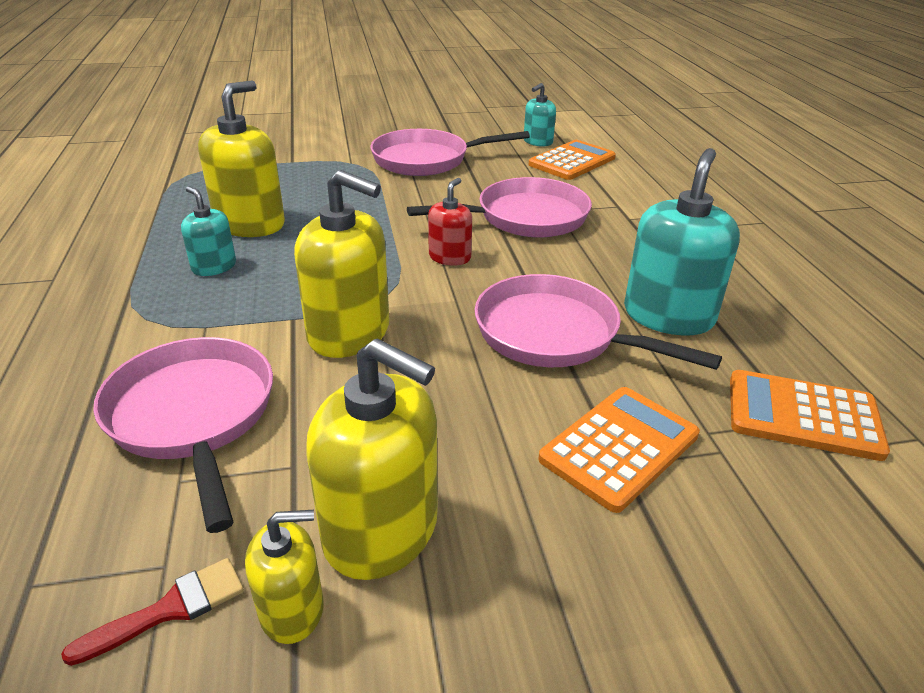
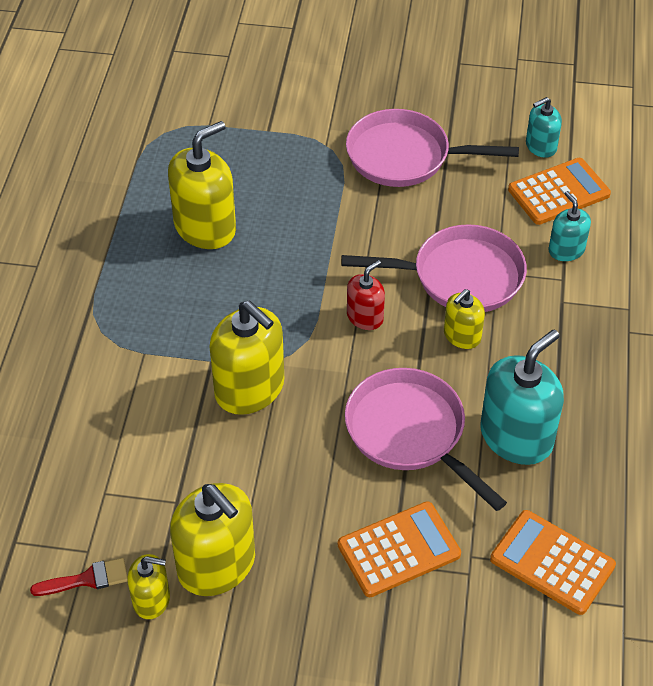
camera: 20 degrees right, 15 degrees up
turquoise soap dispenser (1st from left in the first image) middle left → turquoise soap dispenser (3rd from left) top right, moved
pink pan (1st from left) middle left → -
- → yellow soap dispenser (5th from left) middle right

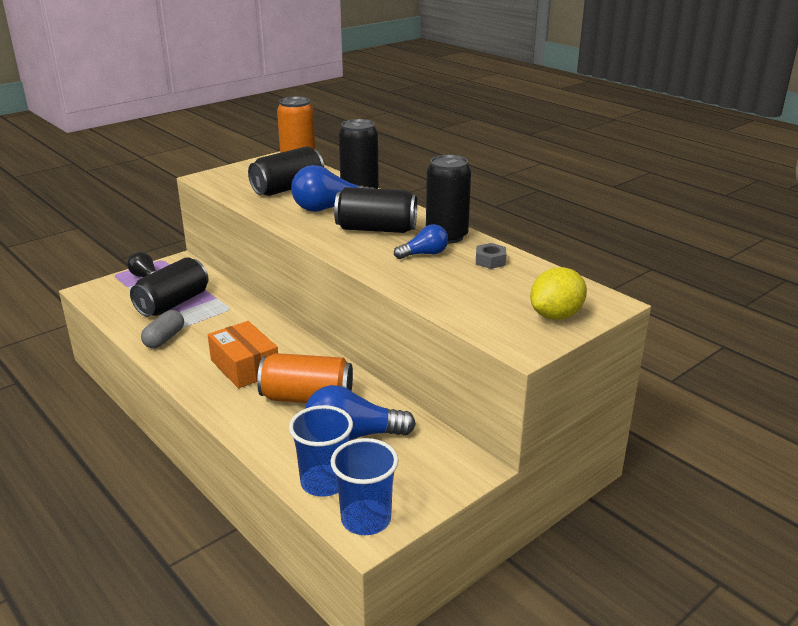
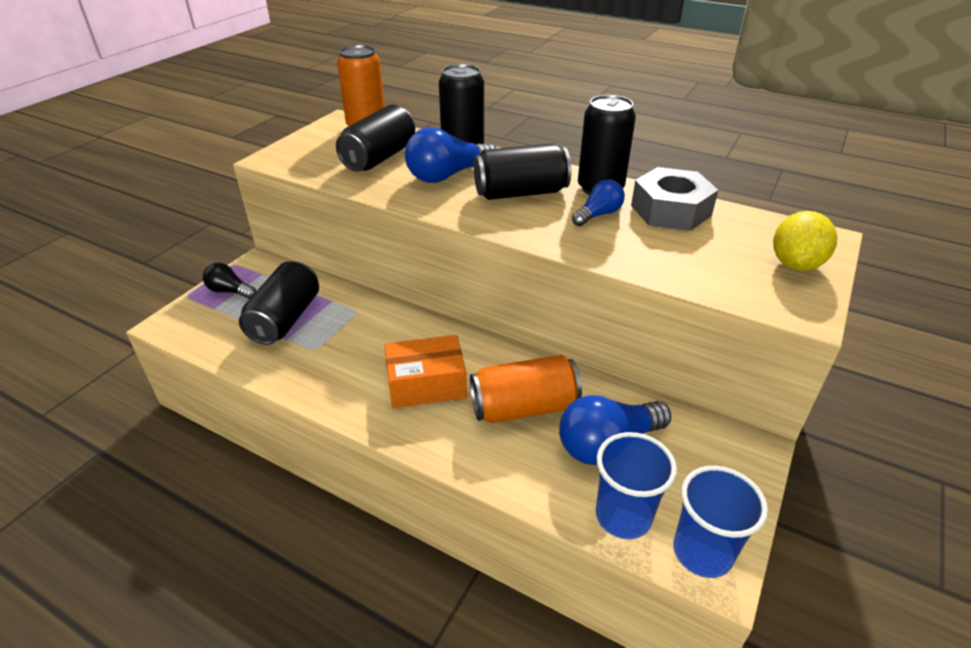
camera: 20 degrees left, 10 degrees up
grey nut centre → grey nut top right, x2.11
grey capsule middle left → -
orange box middle left → orange box centre, 45 degrees counterclockwise

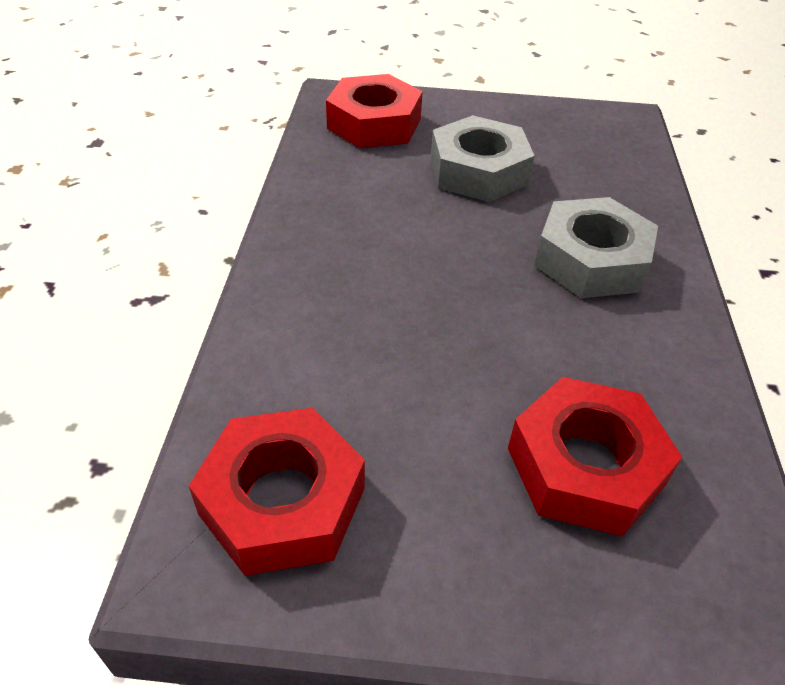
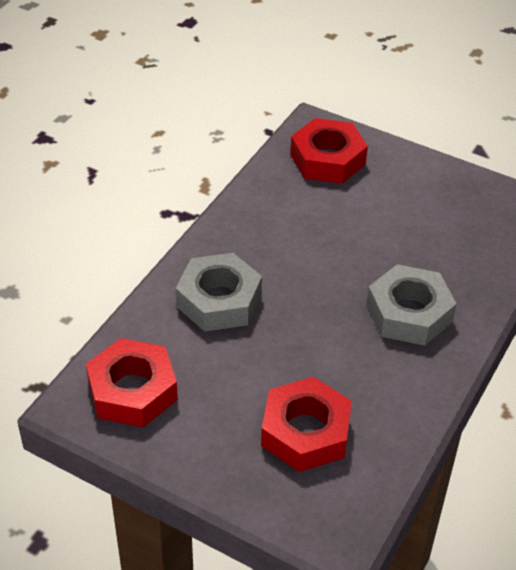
camera: 25 degrees right, 0 degrees up
grey nut (1st from left) top centre → grey nut (1st from left) centre, moved

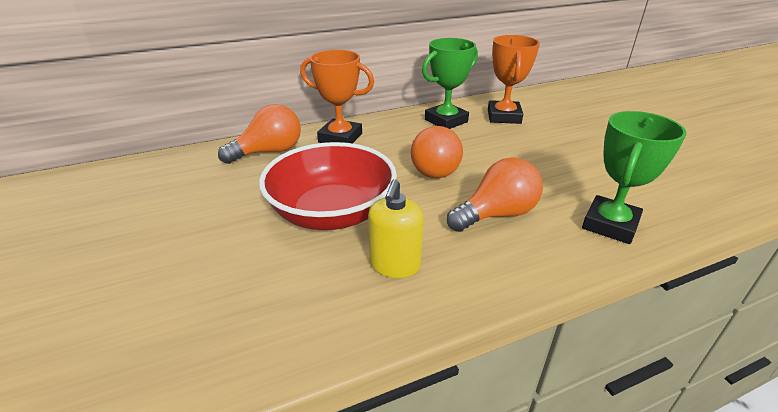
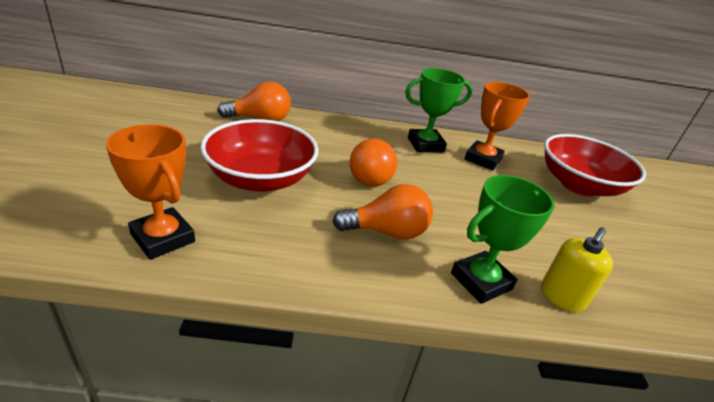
camera: 20 degrees right, 0 degrees up
orange trophy (1st from left) top centre → orange trophy (1st from left) middle left, moved
yellow soap dispenser centre → yellow soap dispenser bottom right, moved
- → red bowl (2nd from left) middle right

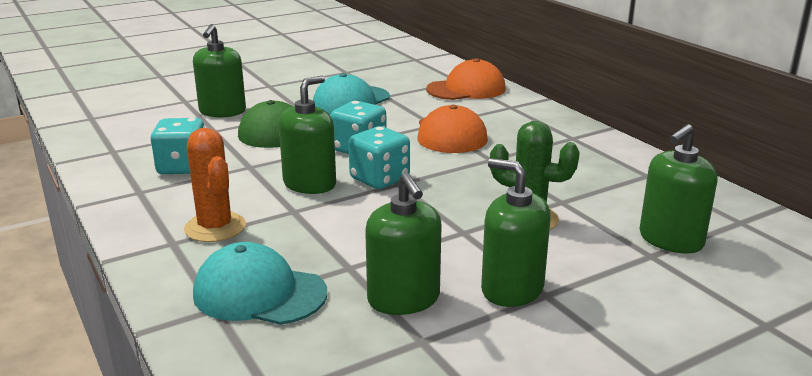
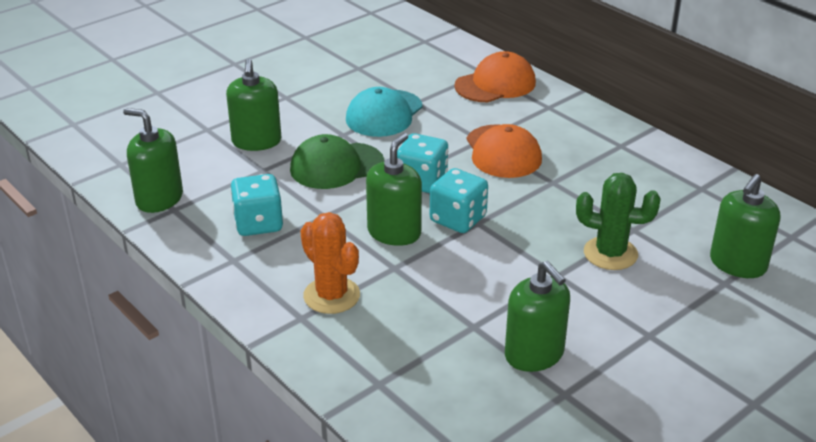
camera: 10 degrees left, 10 degrees up
green soap dispenser (4th from left in the first image) centre → green soap dispenser (1st from left) middle left, moved
turquoise cap (1st from left) bottom left → -

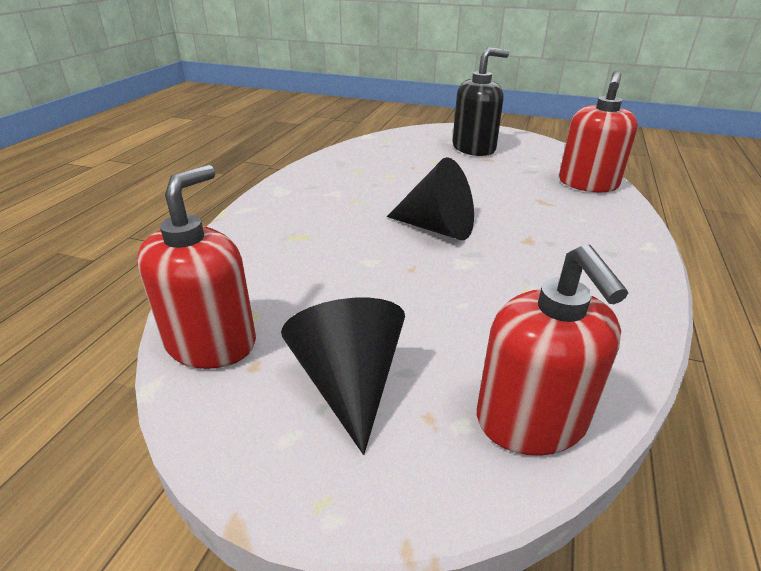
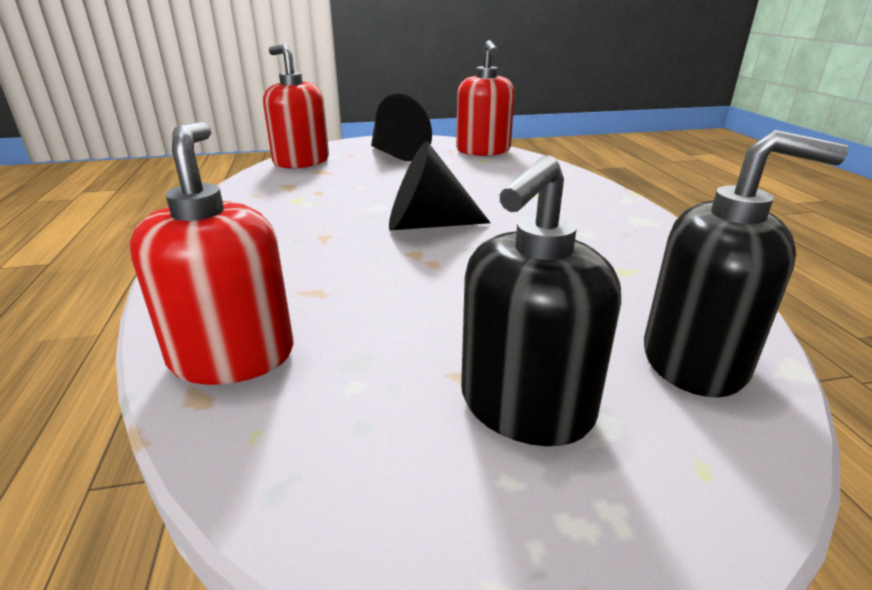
camera: 150 degrees right, 5 degrees down
- → black soap dispenser (2nd from left) middle right

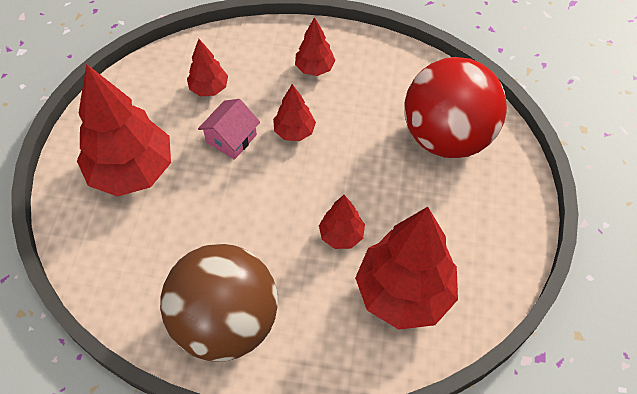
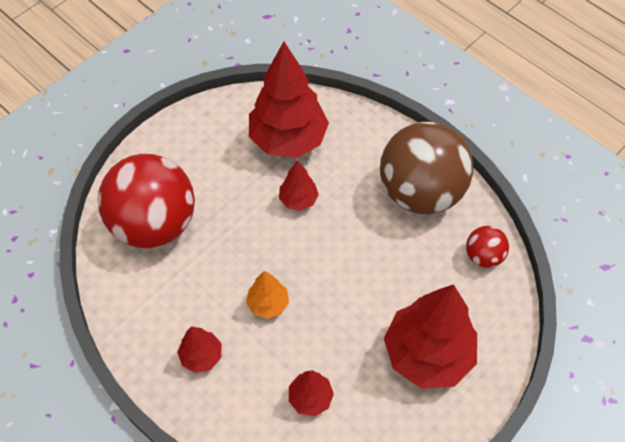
camera: 145 degrees left, 0 degrees up
red tree (3rd from left) top centre → orange tree bottom centre
pink house top centre → -
- → red ball (2nd from left) middle right

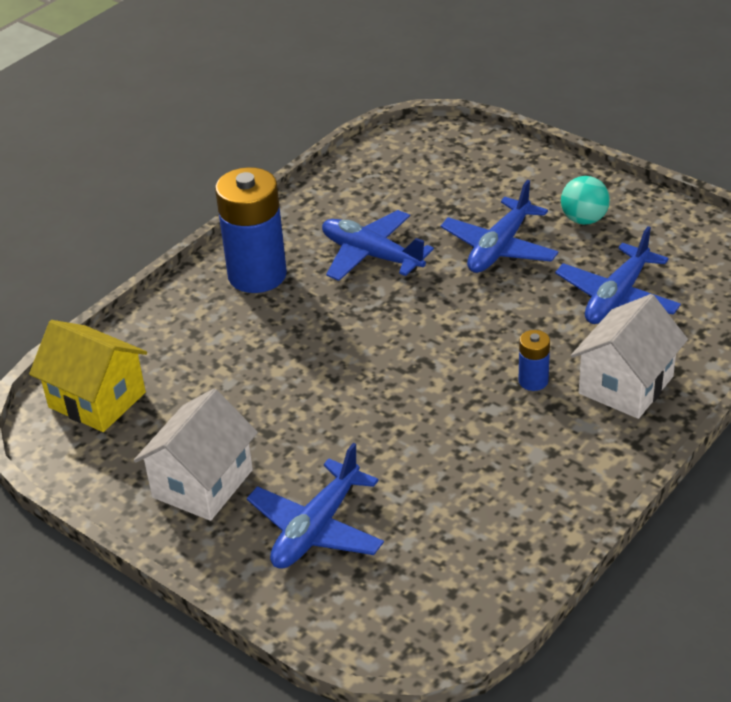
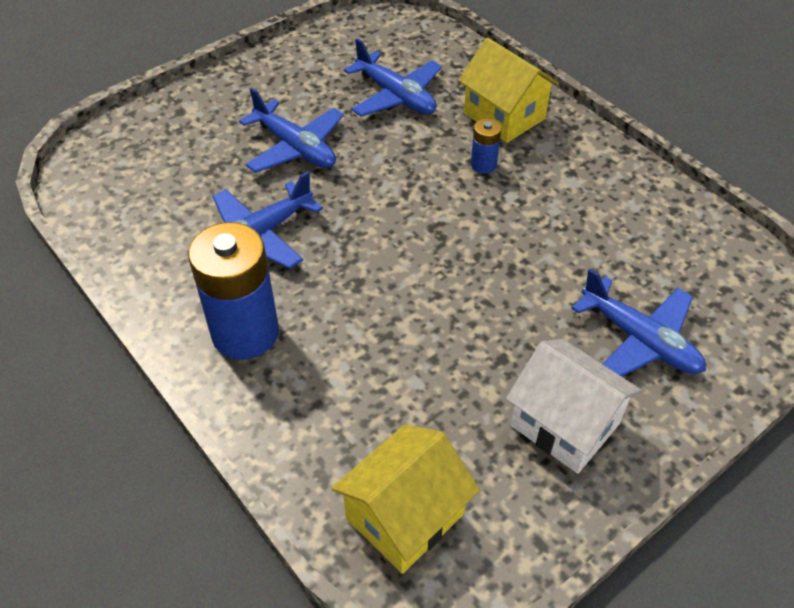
camera: 80 degrees left, 10 degrees up
turquoise ball top right → -
white house (2nd from left) middle right → yellow house (2nd from left) top centre

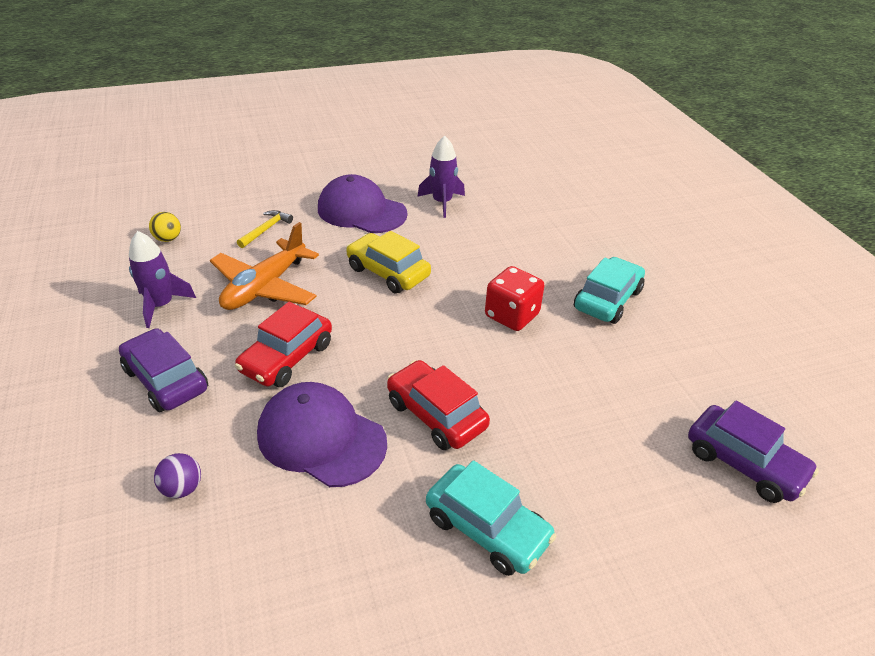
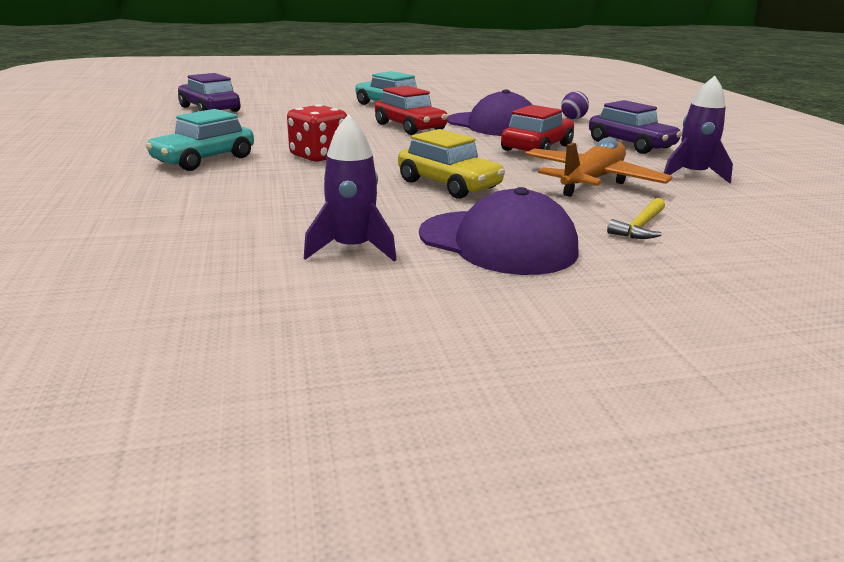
camera: 175 degrees left, 15 degrees down
yellow ball middle left → -

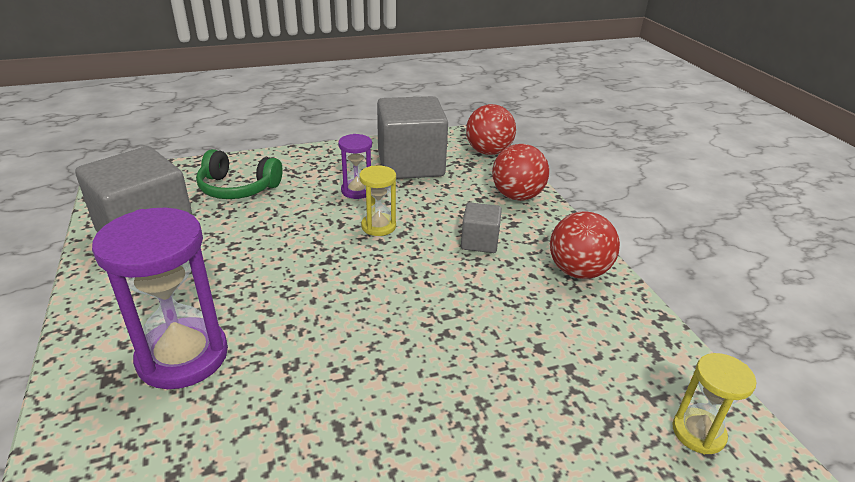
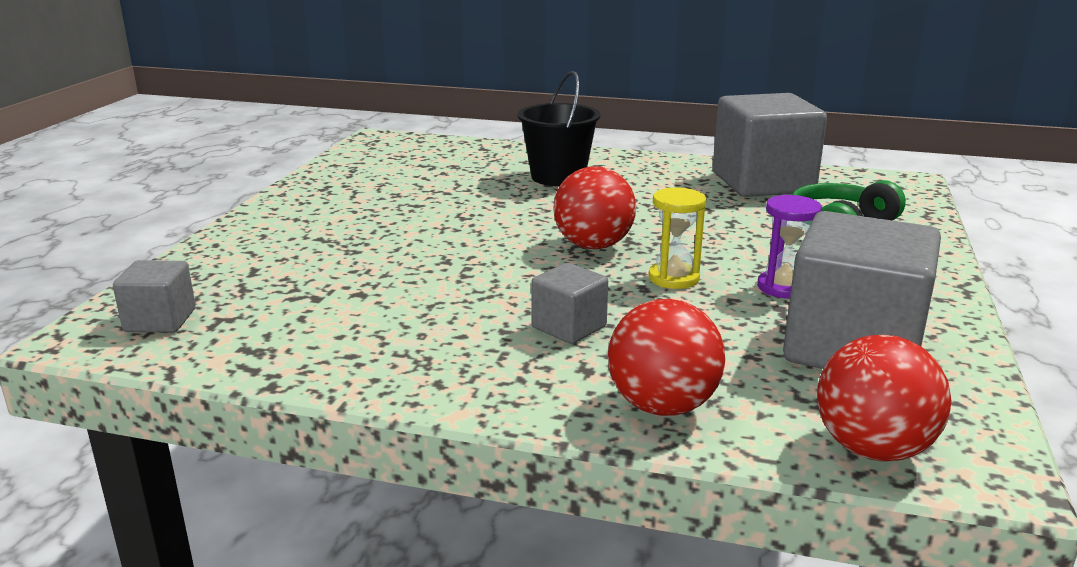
camera: 125 degrees right, 10 degrees down
purple hourglass (1st from left) middle left → black bucket top centre
red ball (3rd from left in the first image) middle right → red ball (1st from left) centre, moved
yellow hourglass (2nd from left) bottom right → grey cube (1st from left) middle left

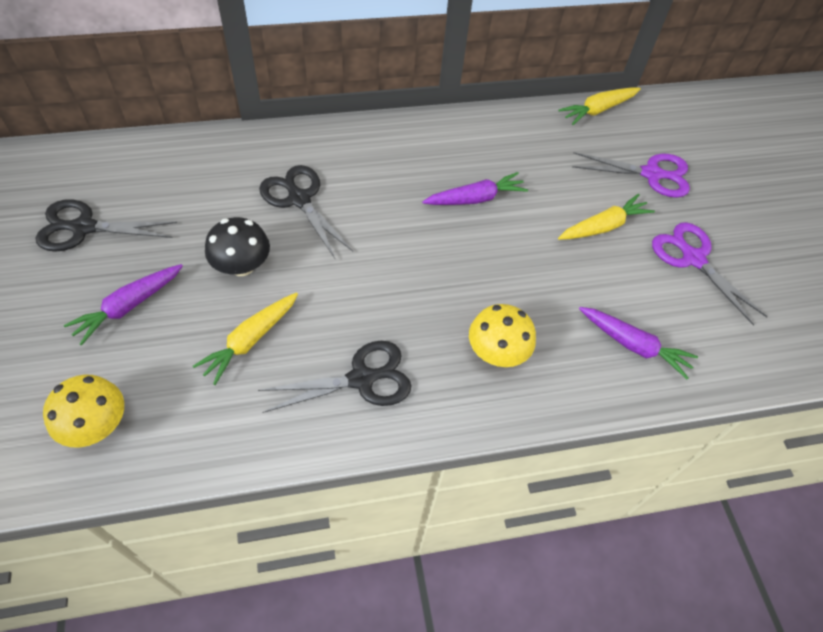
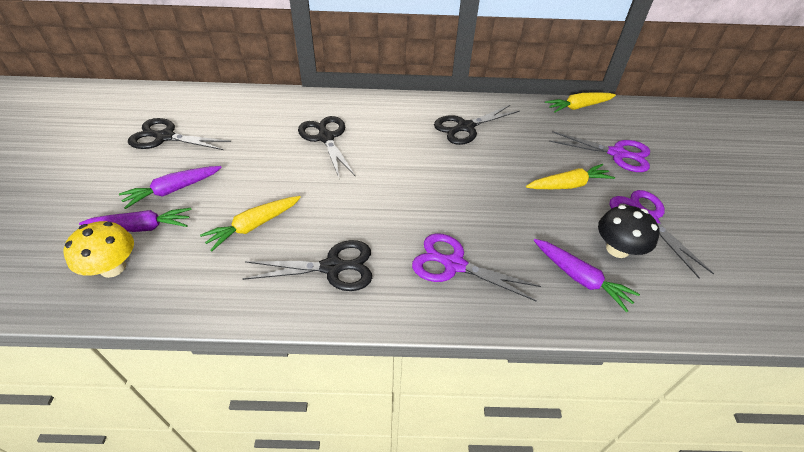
camera: 15 degrees right, 10 degrees down
purple carrot (2nd from left in the first image) top centre → purple carrot (1st from left) middle left, moved
black mushroom middle left → black mushroom middle right, moved
yellow mushroom (2nd from left) centre → purple scissors (1st from left) centre
- → black scissors (4th from left) top centre

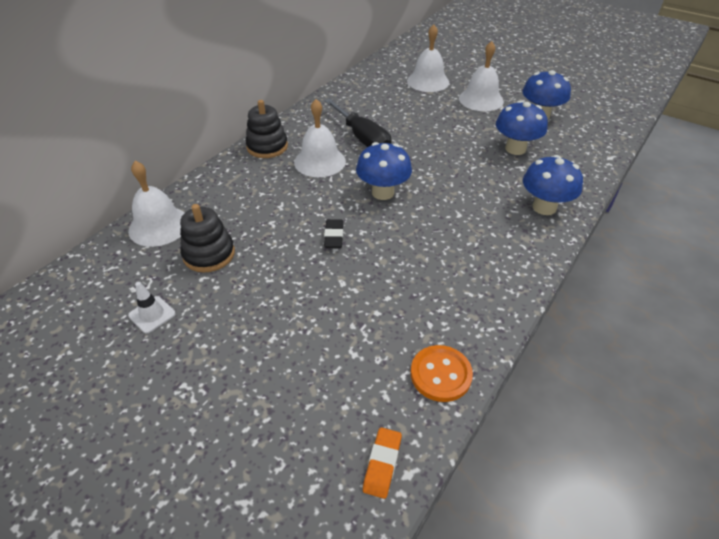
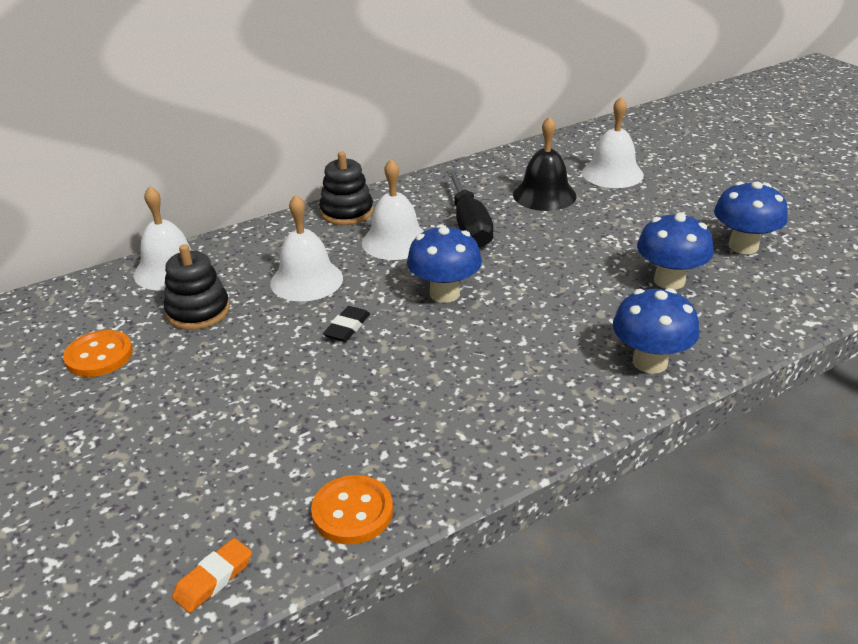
camera: 25 degrees right, 10 degrees down
white bell (4th from left in the first image) top right → white bell (2nd from left) centre, moved
white traffic cone middle left → orange button (1st from left) middle left
- → black bell top centre

